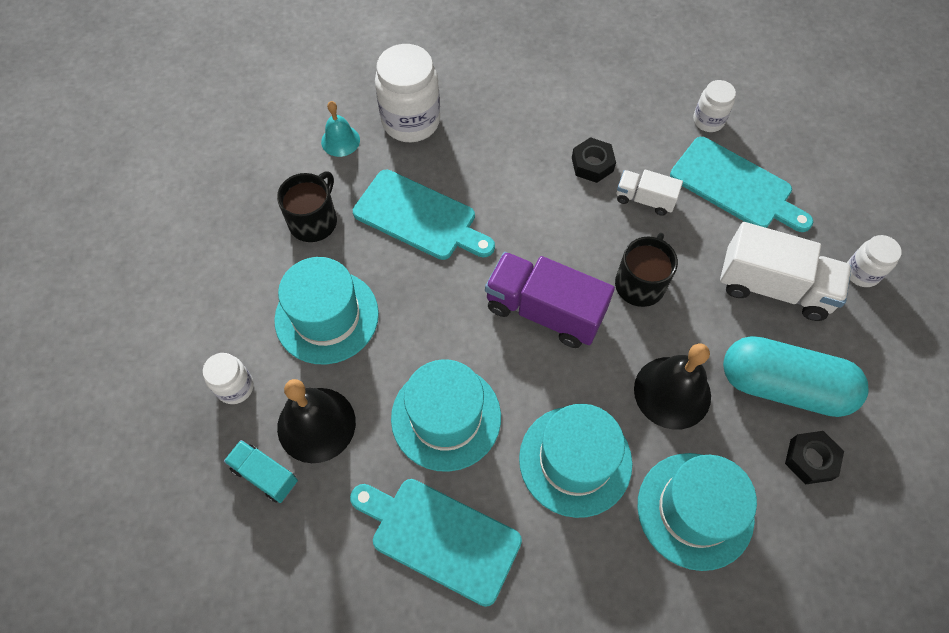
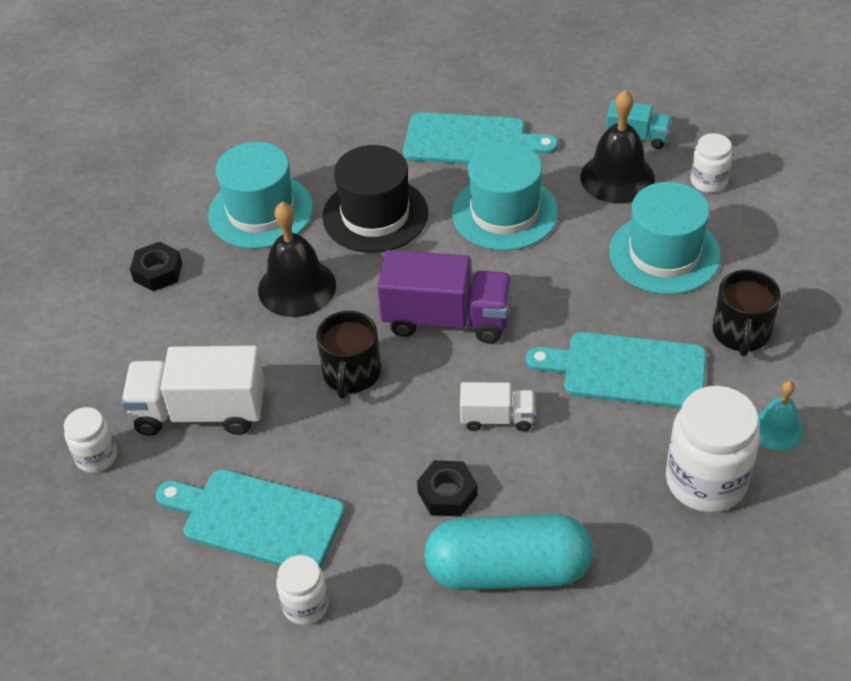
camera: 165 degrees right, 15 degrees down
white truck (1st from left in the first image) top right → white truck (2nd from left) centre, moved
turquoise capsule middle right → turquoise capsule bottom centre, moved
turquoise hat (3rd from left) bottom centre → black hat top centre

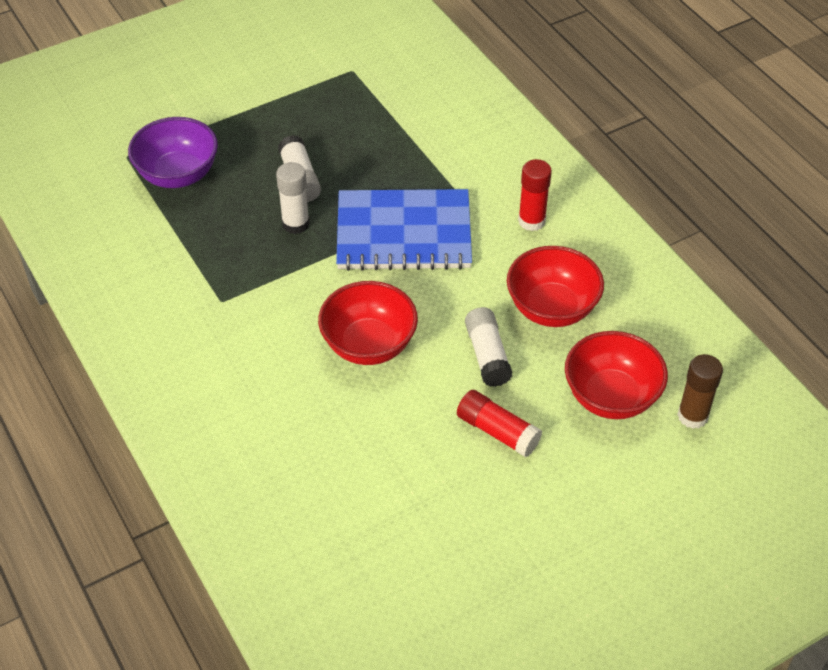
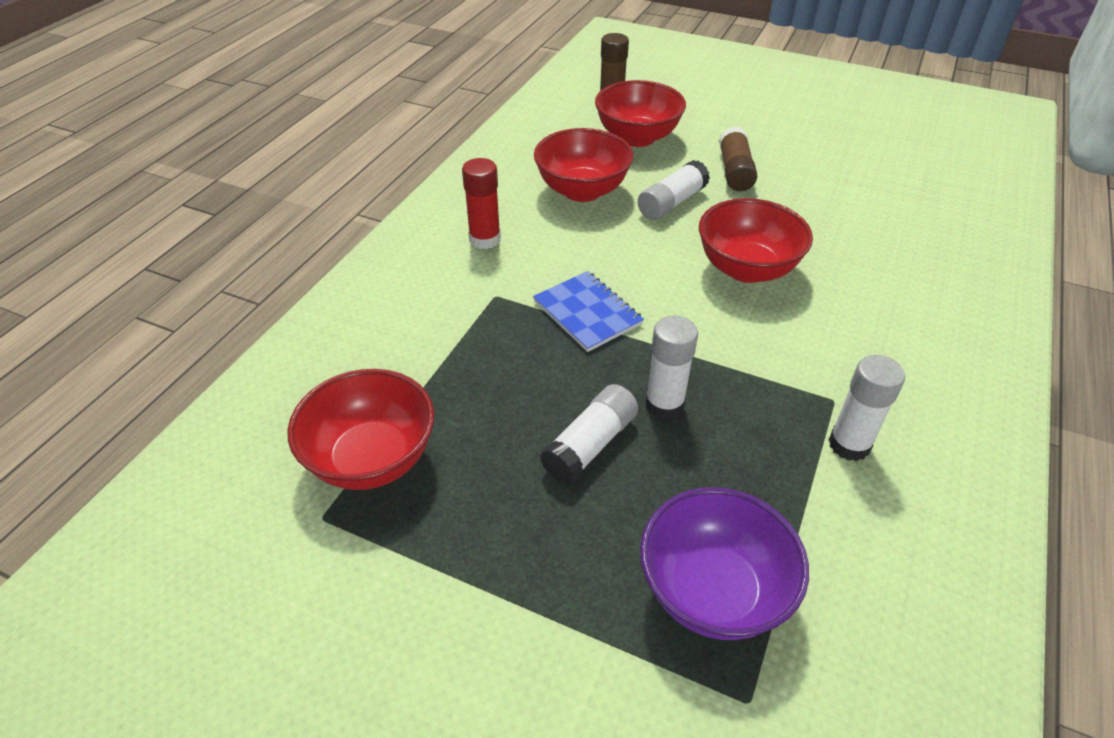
camera: 125 degrees left, 5 degrees down
blue notebook centre, x0.55
red glue stick (1st from left) centre → brown glue stick (2nd from left) top centre
- → white glue stick (4th from left) middle right
- → red bowl (1st from left) middle left

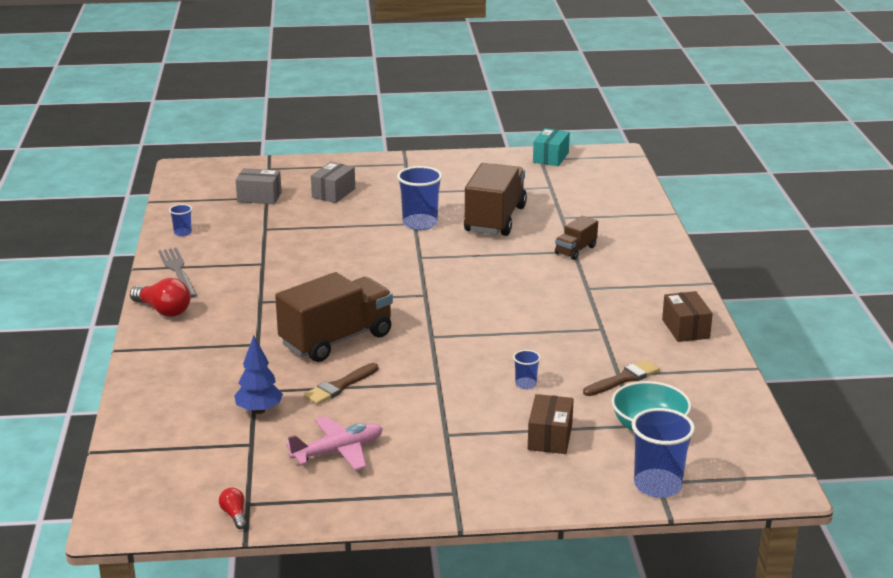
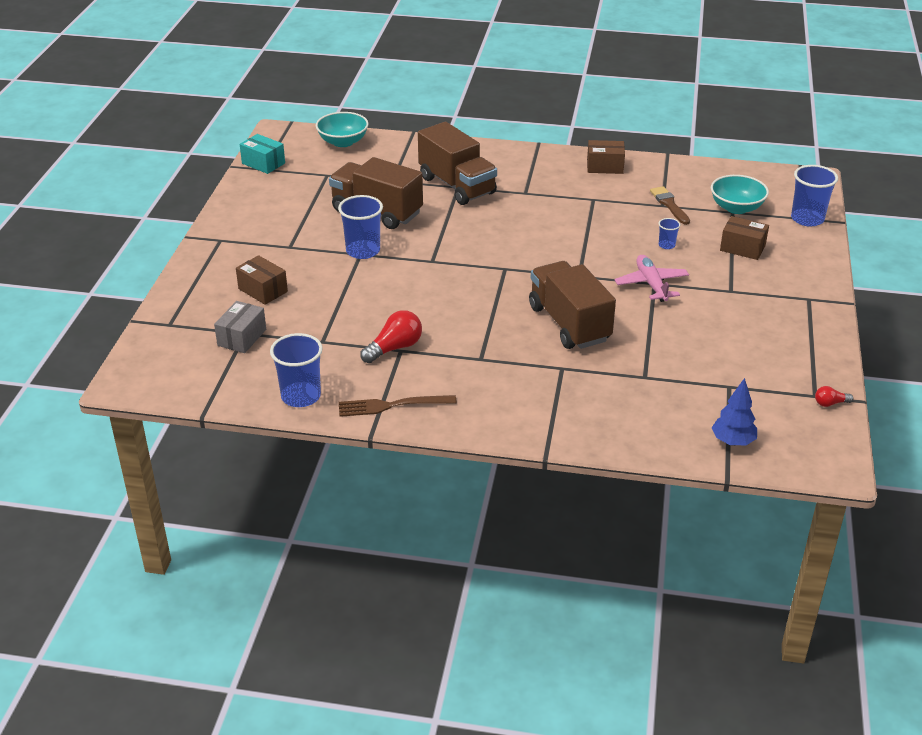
camera: 75 degrees left, 10 degrees up
grey box (2nd from left) top centre → brown box (1st from left) middle left
blue cup (1st from left) middle left, x2.02
brown truck (3rd from left in the first image) centre → brown truck (2nd from left) top centre, x2.05
grey fork middle left → brown fork centre
red light bulb (1st from left) middle left → red light bulb (1st from left) centre, moved
blue tree middle left → blue tree middle right, moved
brown brush (1st from left) centre → -
pink plane bottom centre → pink plane middle right, moved
- → turquoise bowl (1st from left) top centre

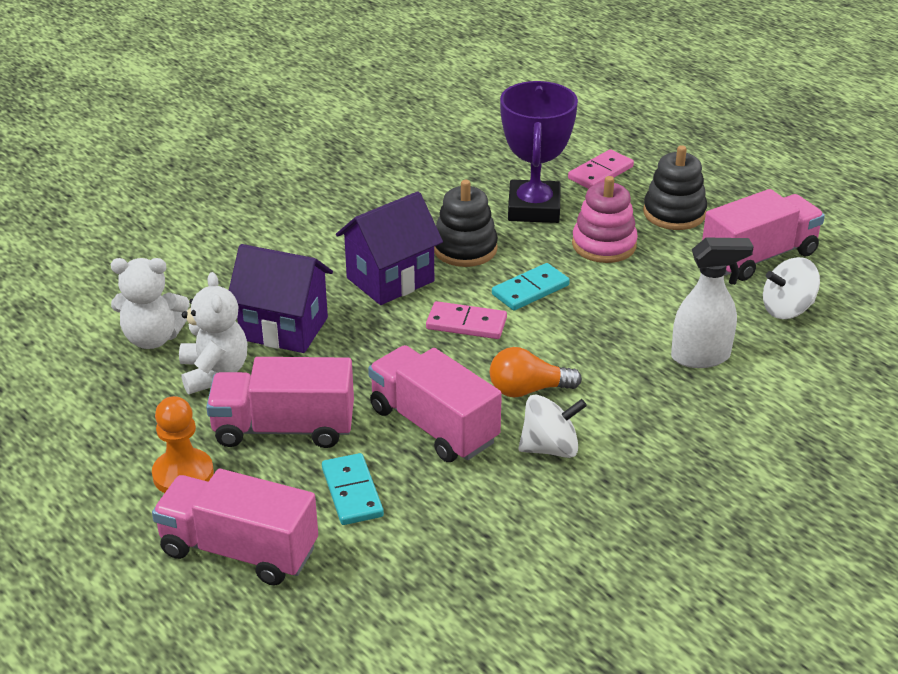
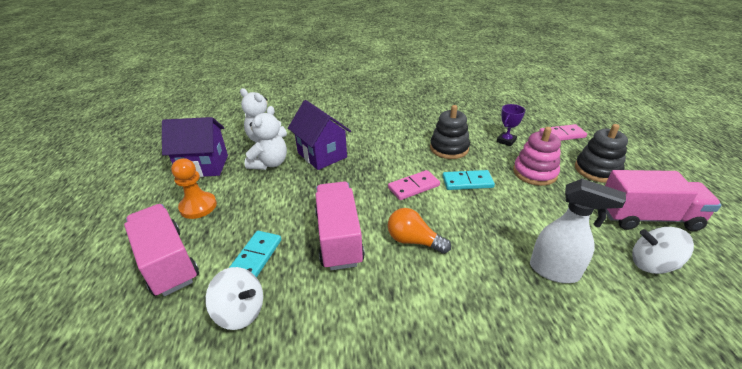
camera: 35 degrees right, 0 degrees up
purple trophy top centre → purple trophy middle right, x0.48
purple house (2nd from left in the first image) centre → purple house (1st from left) middle left, moved
pink domino (1st from left) centre, 75 degrees counterclockwise
pink truck (2nd from left) middle left → -
white spinning top (1st from left) centre → white spinning top (1st from left) bottom left, moved

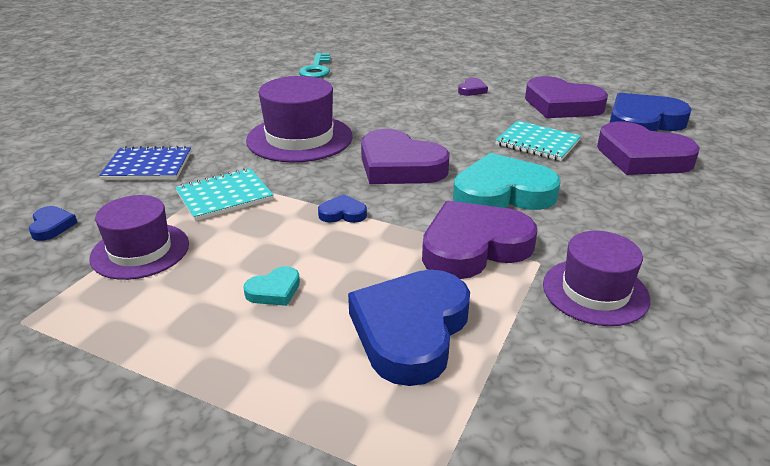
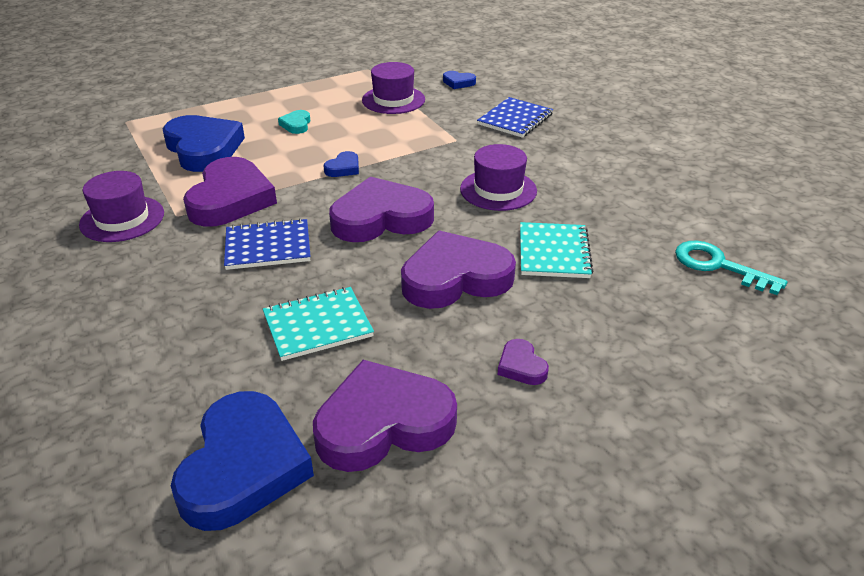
camera: 125 degrees right, 5 degrees up
purple hat (2nd from left in the first image) top centre → purple hat (3rd from left) top centre, x0.67
purple heart (5th from left in the first image) top right → purple heart (4th from left) centre, moved
turquoise heart (2nd from left) centre → blue notebook (1st from left) middle left
turquoise notebook (1st from left in the first image) middle left → turquoise notebook (2nd from left) centre, moved

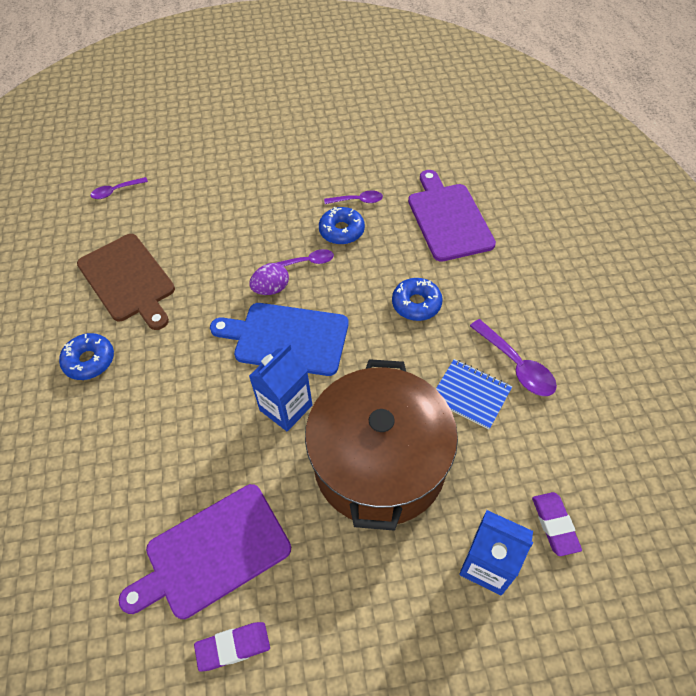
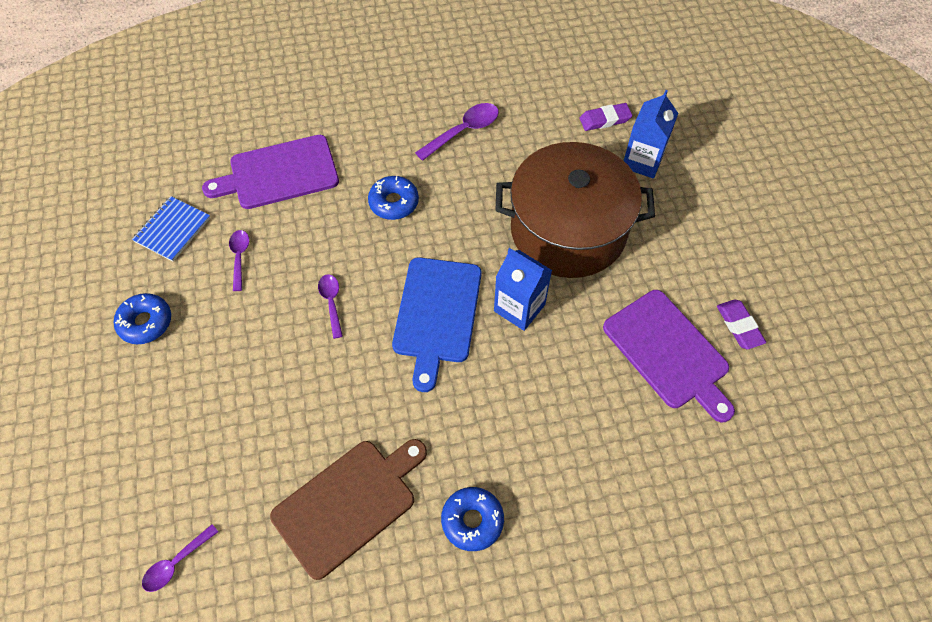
camera: 95 degrees left, 5 degrees up
purple spoon (1st from left) top left → purple spoon (1st from left) bottom left, 75 degrees clockwise
blue donut (2nd from left in the first image) top centre → blue donut (1st from left) middle left, moved
purple egg centre → -
blue notebook middle right → blue notebook middle left, moved

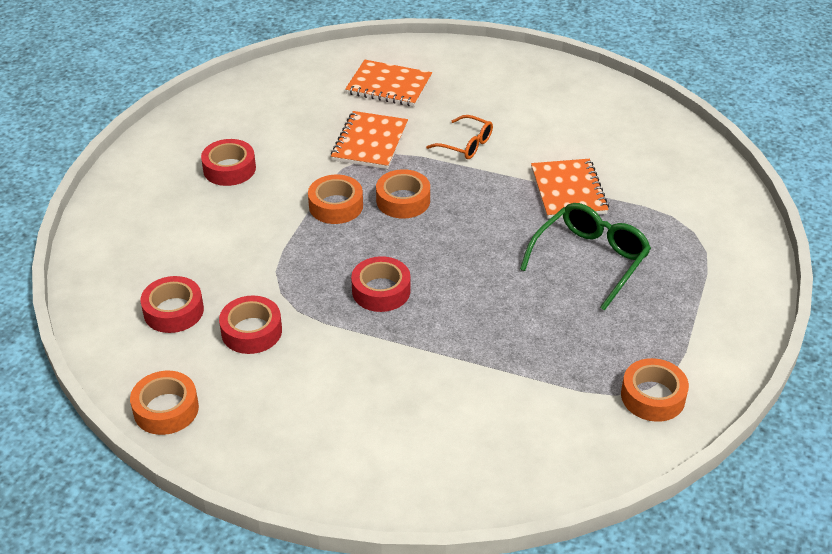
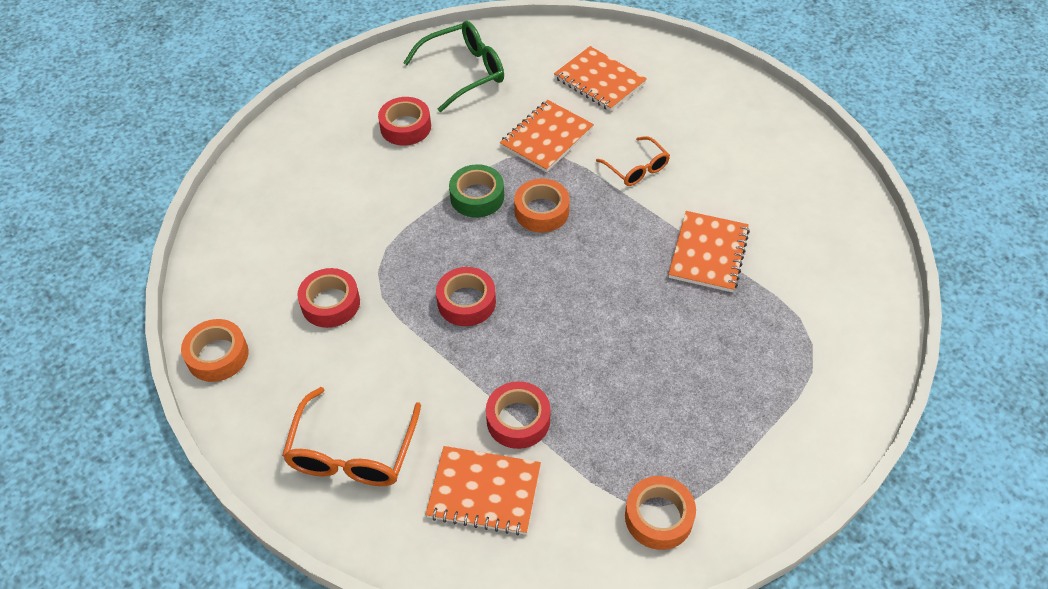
camera: 25 degrees right, 10 degrees up
orange tape (2nd from left) centre → green tape top centre
green glasses middle right → green glasses top centre, moved
red tape (1st from left in the first image) middle left → red tape (4th from left) bottom centre, moved
- → orange glasses (1st from left) bottom centre
- → orange notebook (1st from left) bottom centre

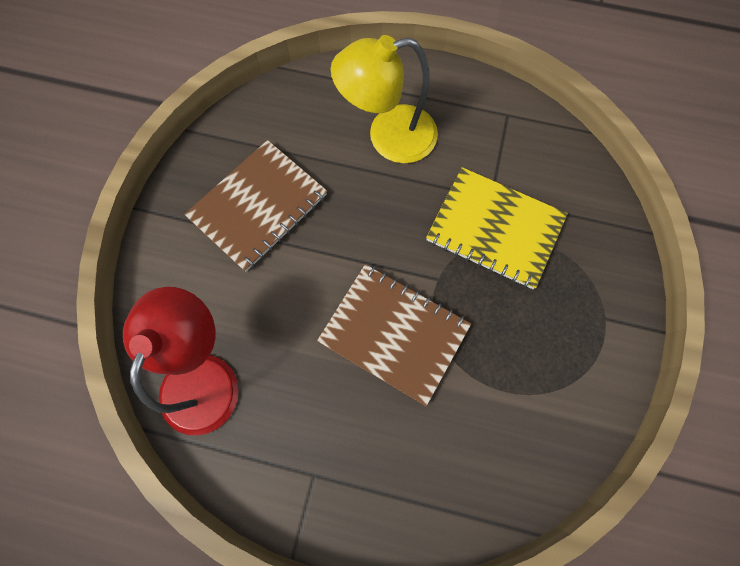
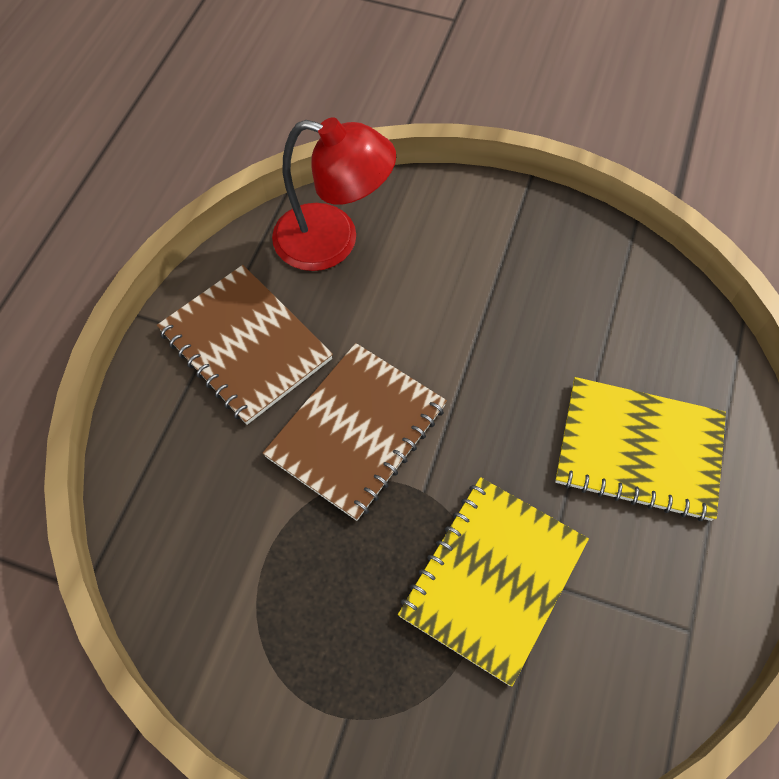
camera: 95 degrees right, 10 degrees down
yellow lamp top centre → yellow notebook (2nd from left) middle right
brown notebook (1st from left) centre → brown notebook (1st from left) middle left, moved

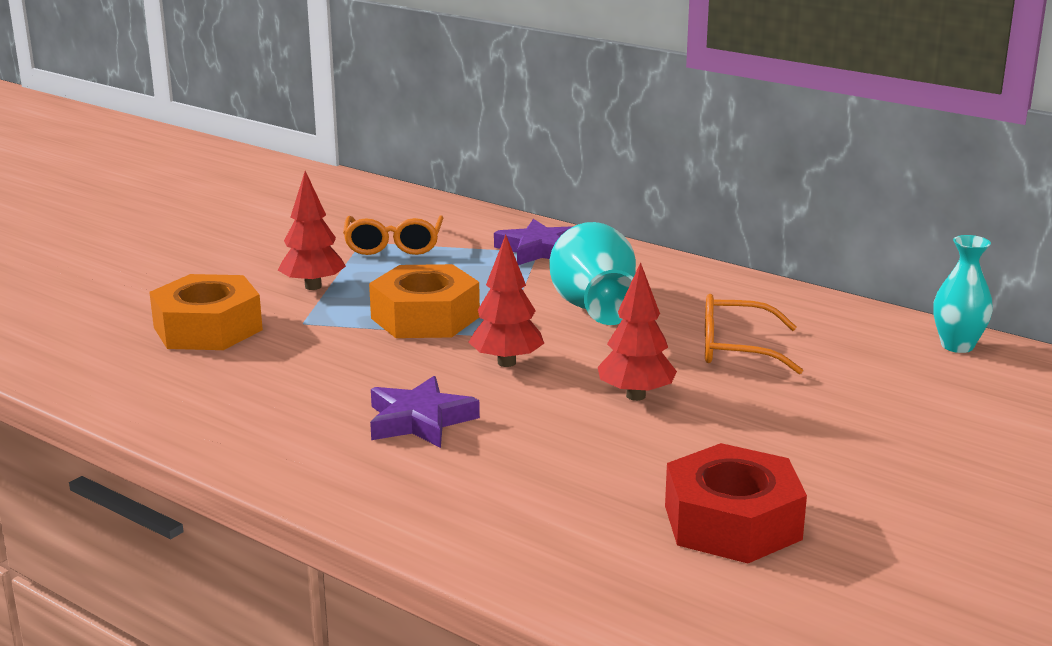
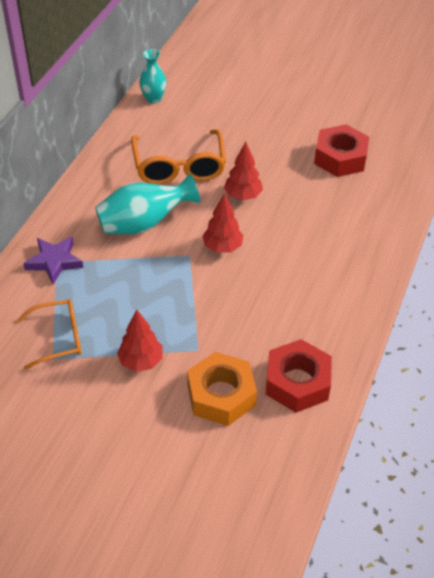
camera: 105 degrees left, 25 degrees up
orange nut (2nd from left) centre → -
orange glasses (2nd from left) middle right → orange glasses (2nd from left) top centre, x1.55
purple star (1st from left) centre → -
- → red nut (1st from left) middle right

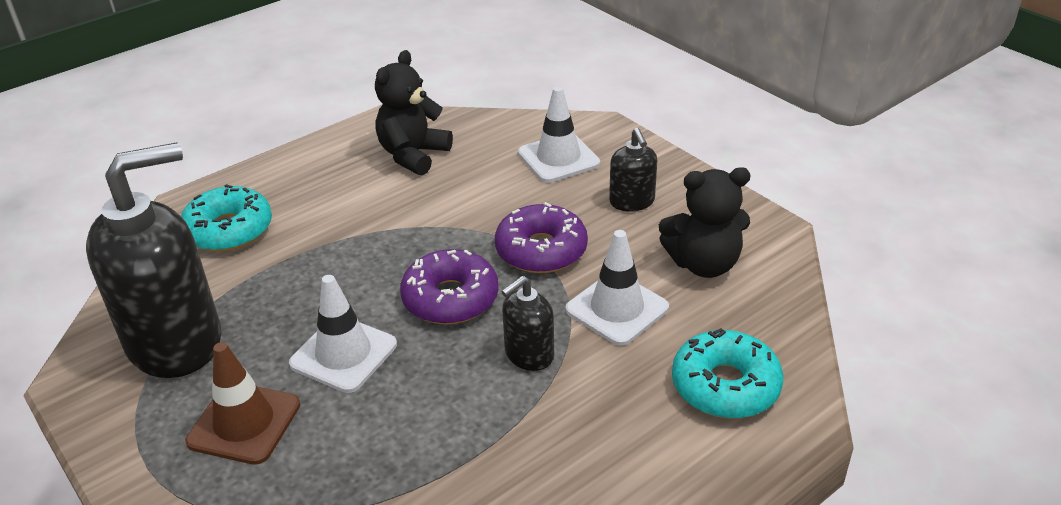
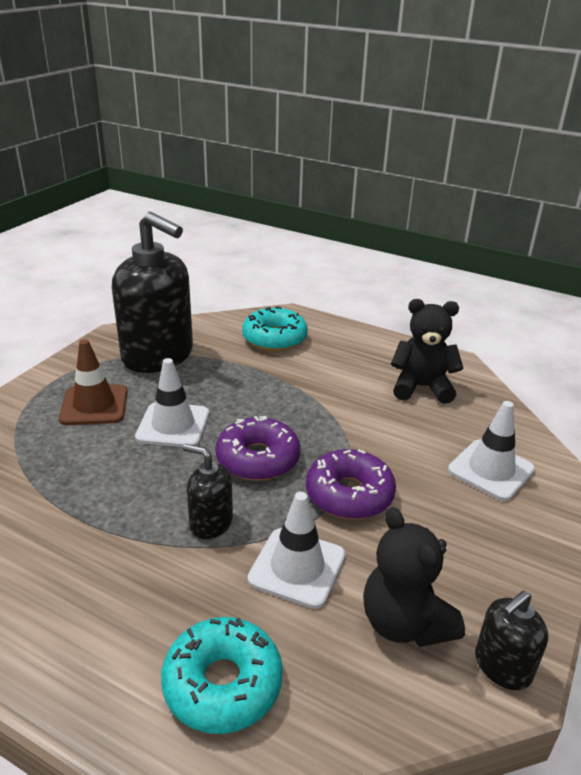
camera: 65 degrees right, 5 degrees down
black soap dispenser (3rd from left) centre → black soap dispenser (3rd from left) bottom right, moved

